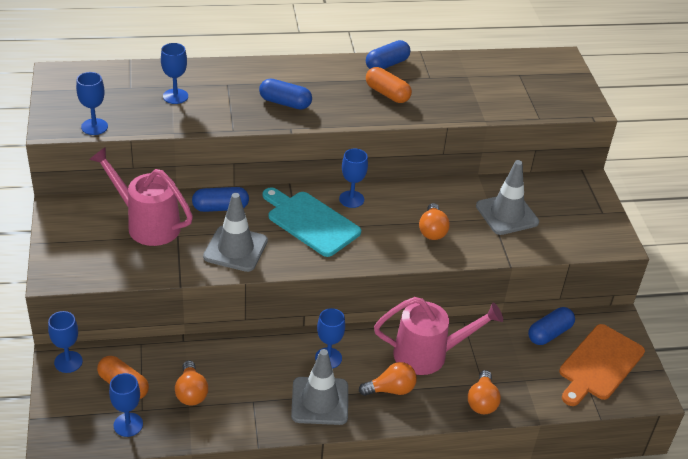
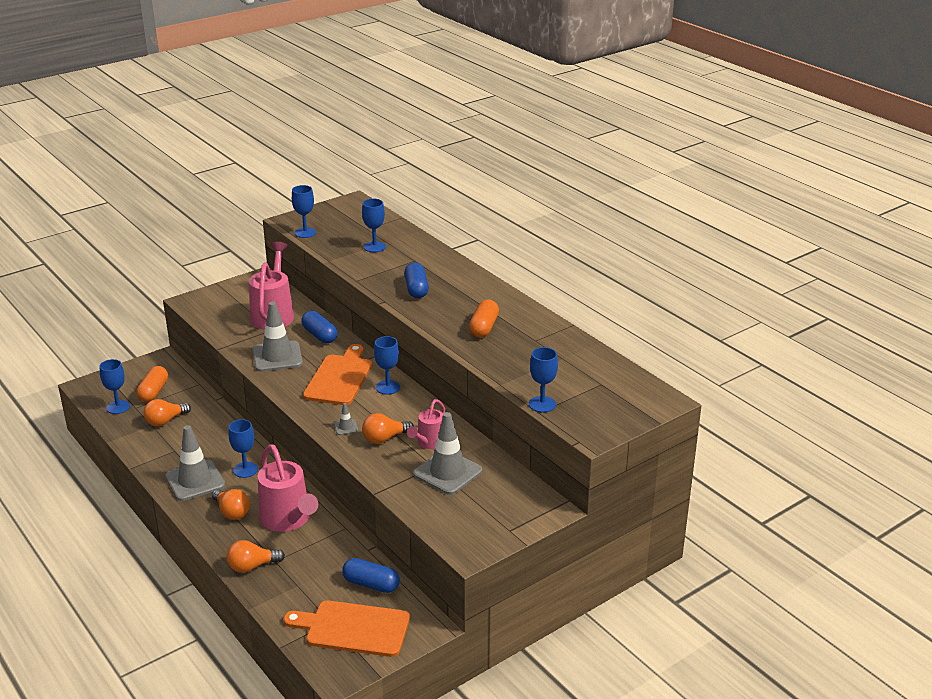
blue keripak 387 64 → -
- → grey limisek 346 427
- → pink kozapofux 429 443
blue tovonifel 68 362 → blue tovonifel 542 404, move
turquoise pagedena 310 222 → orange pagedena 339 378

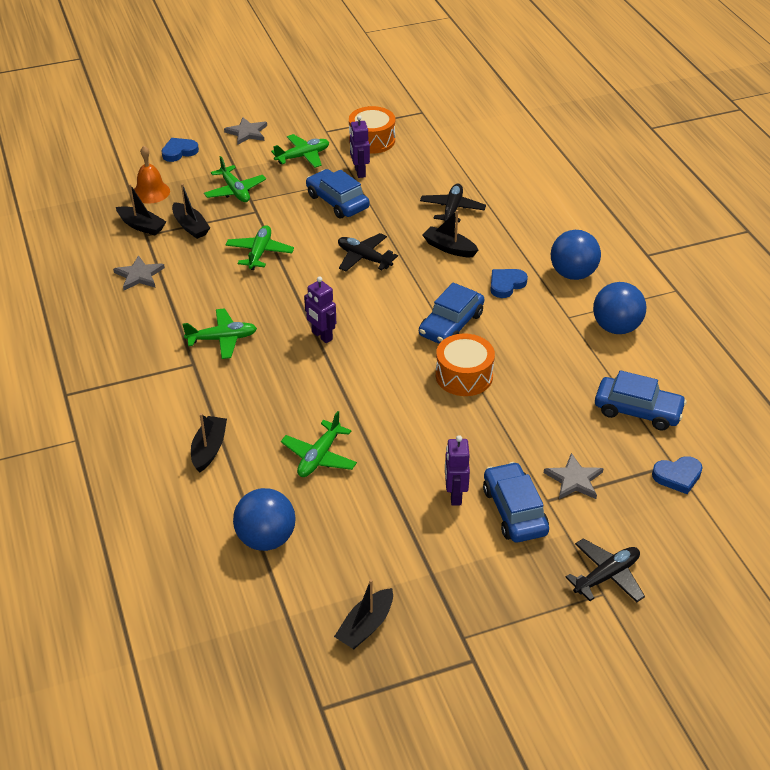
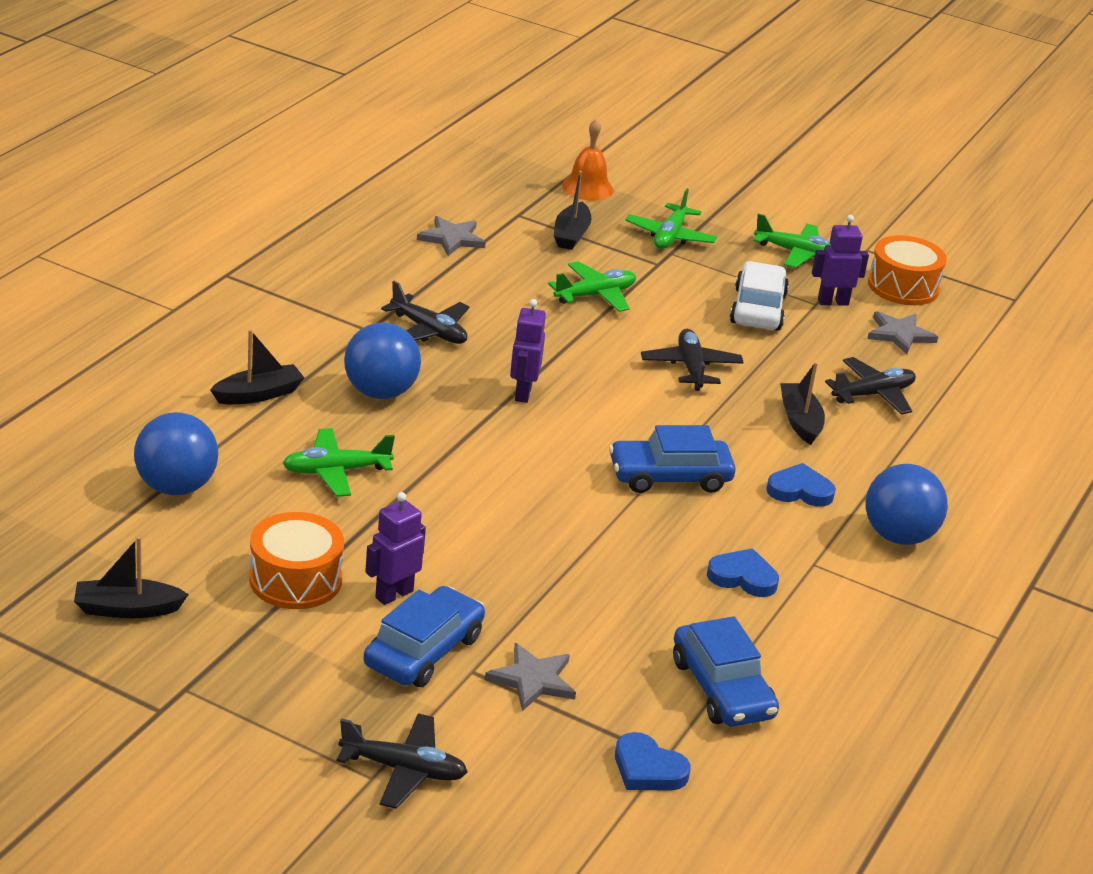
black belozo 141 226 → -
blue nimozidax 179 152 → blue nimozidax 743 577, move
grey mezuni 247 133 → grey mezuni 899 334, move
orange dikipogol 464 376 → orange dikipogol 295 579, move
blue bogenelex 616 327 → blue bogenelex 380 392, move
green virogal 222 339 → black virogal 428 331
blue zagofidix 337 201 → white zagofidix 757 309
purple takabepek 359 172 → purple takabepek 833 302, 45 degrees clockwise

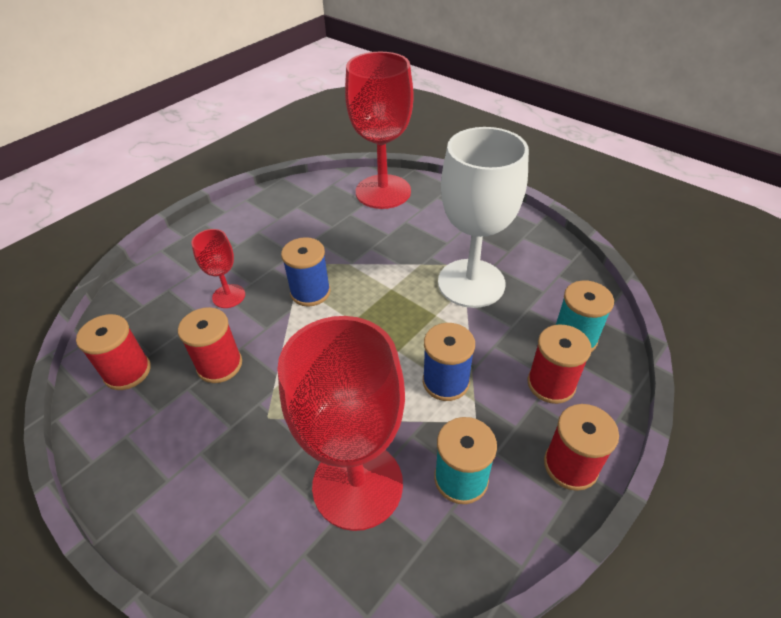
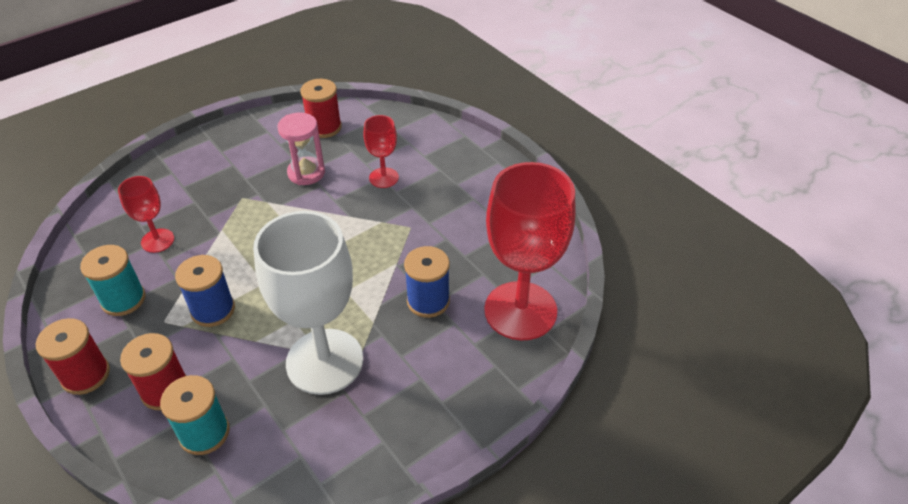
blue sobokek 310 292 → blue sobokek 428 301, move
red sobokek 219 365 → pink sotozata 306 173
red tovonifel 357 484 → red tovonifel 157 240, x0.48

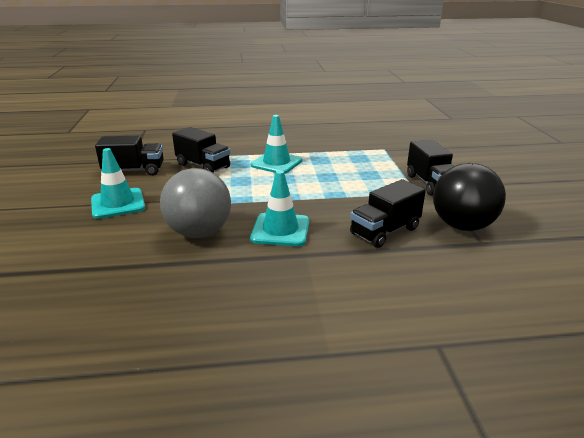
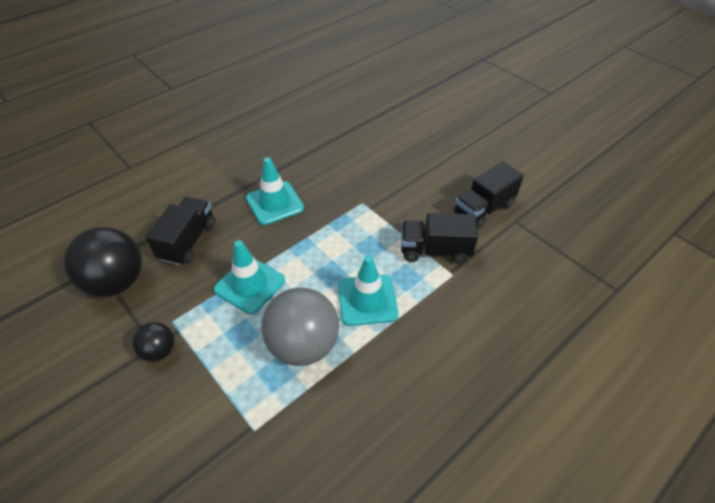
turquoise limisek 118 203 → turquoise limisek 249 285, move
grey bogenelex 199 232 → grey bogenelex 303 345, move
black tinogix 430 184 → black bogenelex 159 351

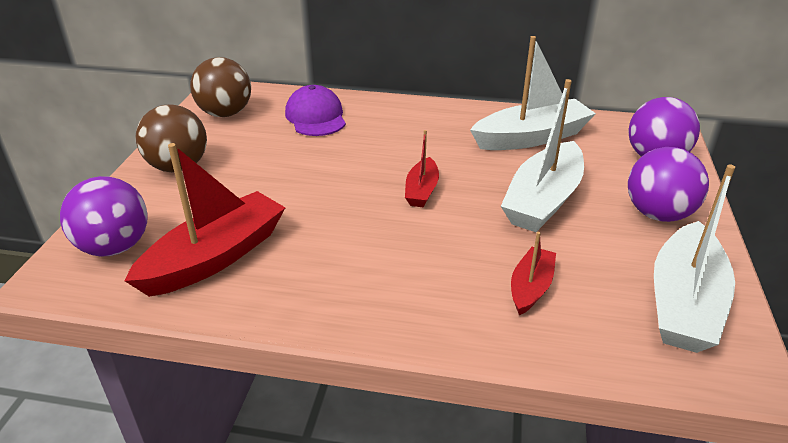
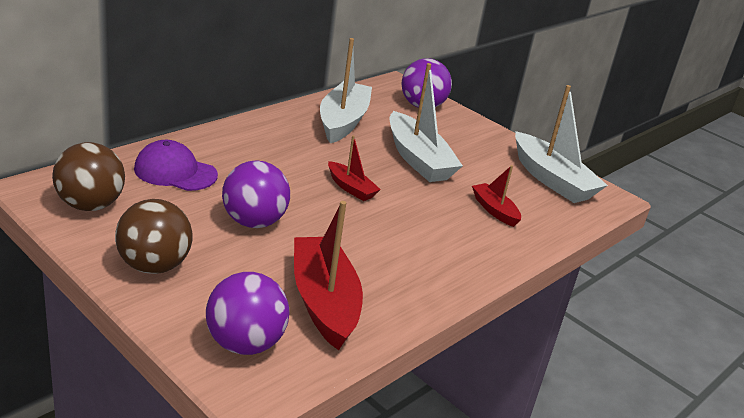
purple bogenelex 658 214 → purple bogenelex 254 222, move

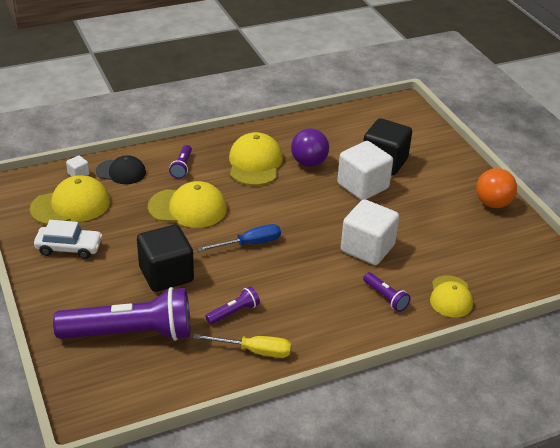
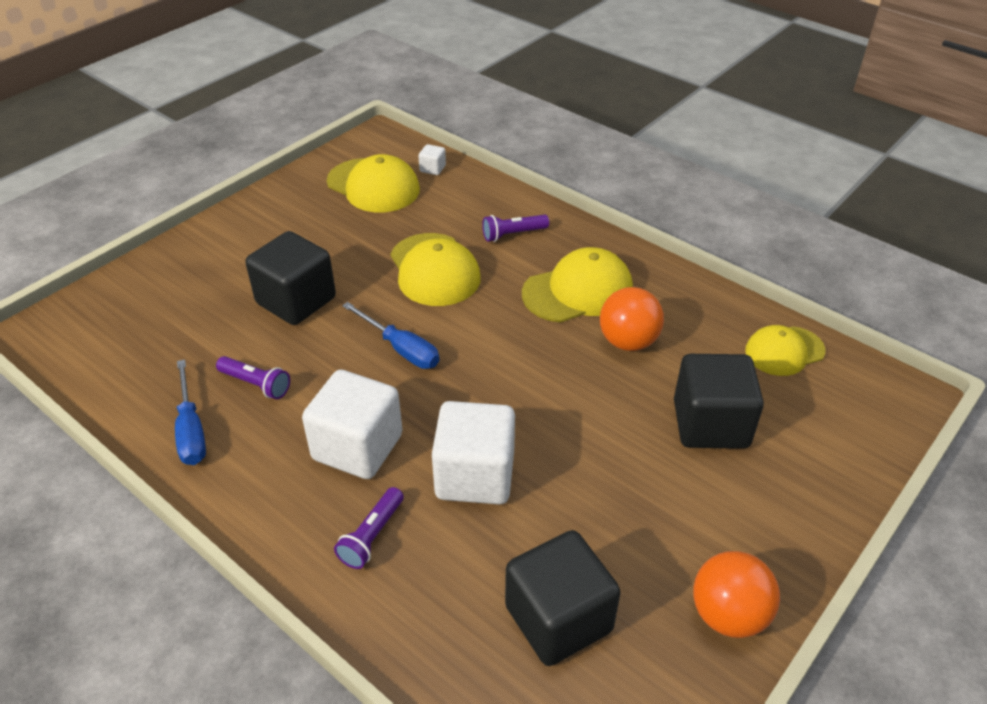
white zagofidix 69 248 → -
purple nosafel 131 333 → -
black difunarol 121 172 → -
- → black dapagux 558 619
white dapagux 363 186 → white dapagux 357 447, move
yellow difunarol 450 297 → yellow difunarol 784 351, move
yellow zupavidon 254 351 → blue zupavidon 191 430
purple bogenelex 309 163 → orange bogenelex 628 341

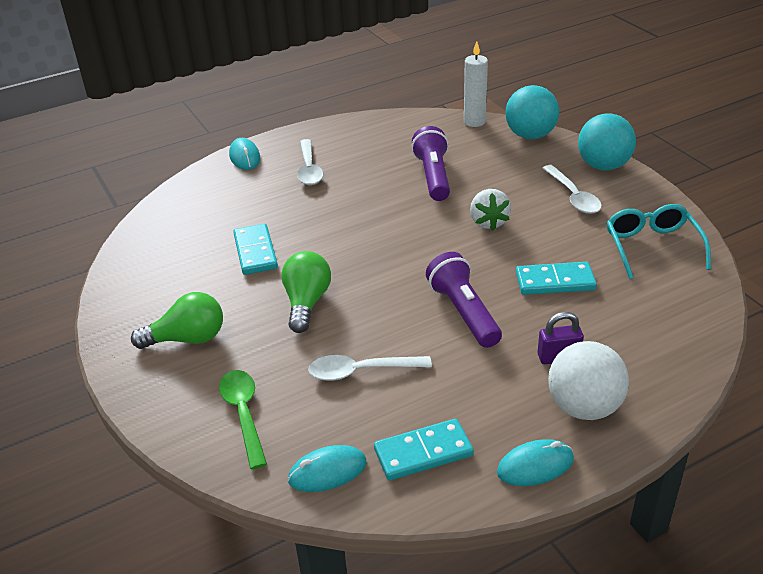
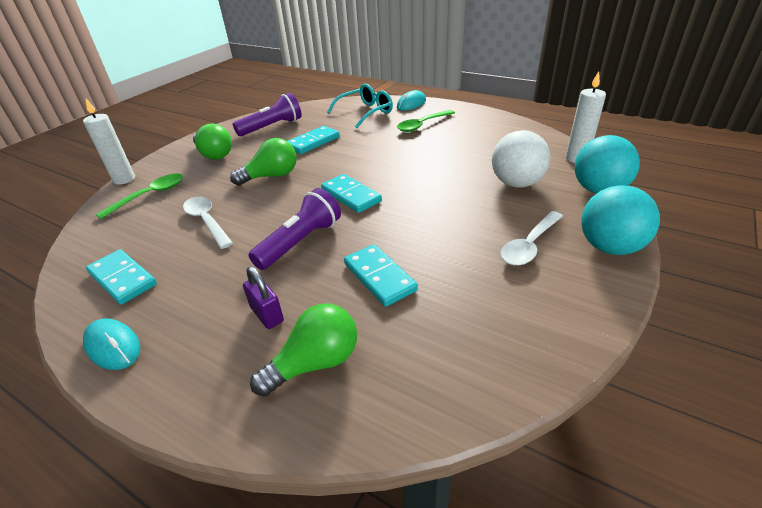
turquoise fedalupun 327 471 → -
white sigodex 488 222 → -
- → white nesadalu 124 179
- → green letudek 315 363
- → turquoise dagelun 351 196
purple nosafel 433 176 → purple nosafel 272 127, move
white bogenelex 584 407 → white bogenelex 516 183, move
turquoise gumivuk 652 247 → turquoise gumivuk 365 112, move
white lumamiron 309 169 → green lumamiron 422 125

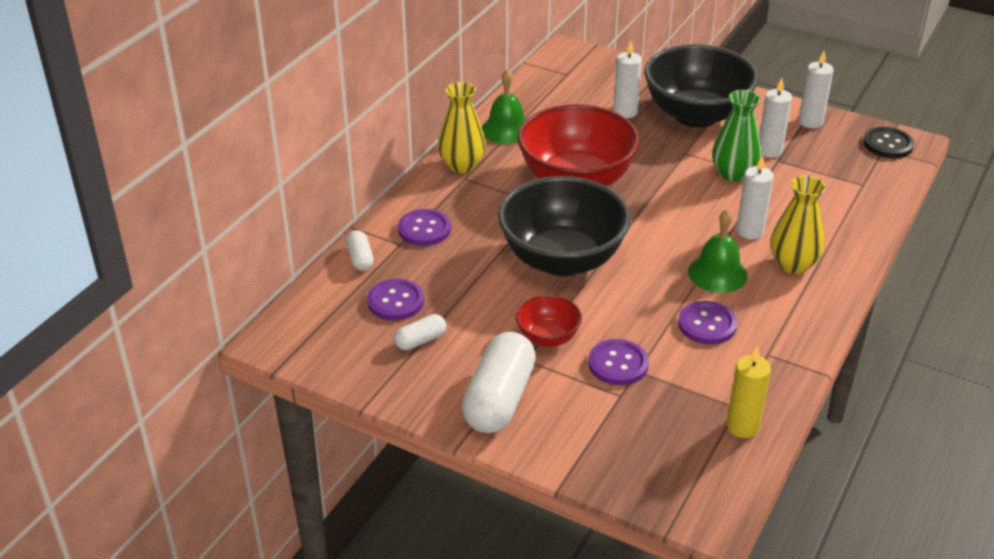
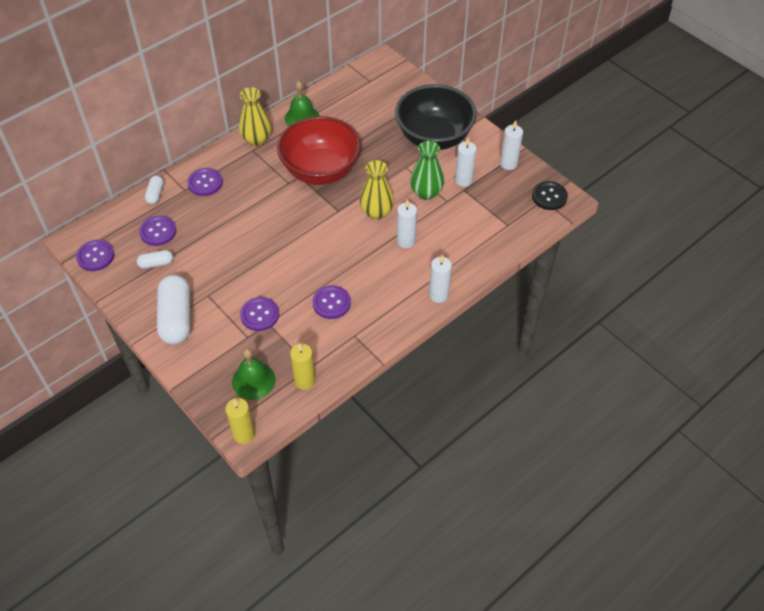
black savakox 562 259 → -
red savakox 547 337 → -
- → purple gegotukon 95 256
- → yellow nesadalu 244 434
white nesadalu 625 112 → white nesadalu 438 295, move
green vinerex 717 273 → green vinerex 253 380, move
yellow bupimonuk 793 264 → yellow bupimonuk 376 212, move
white keripak 499 399 → white keripak 176 318, 45 degrees counterclockwise

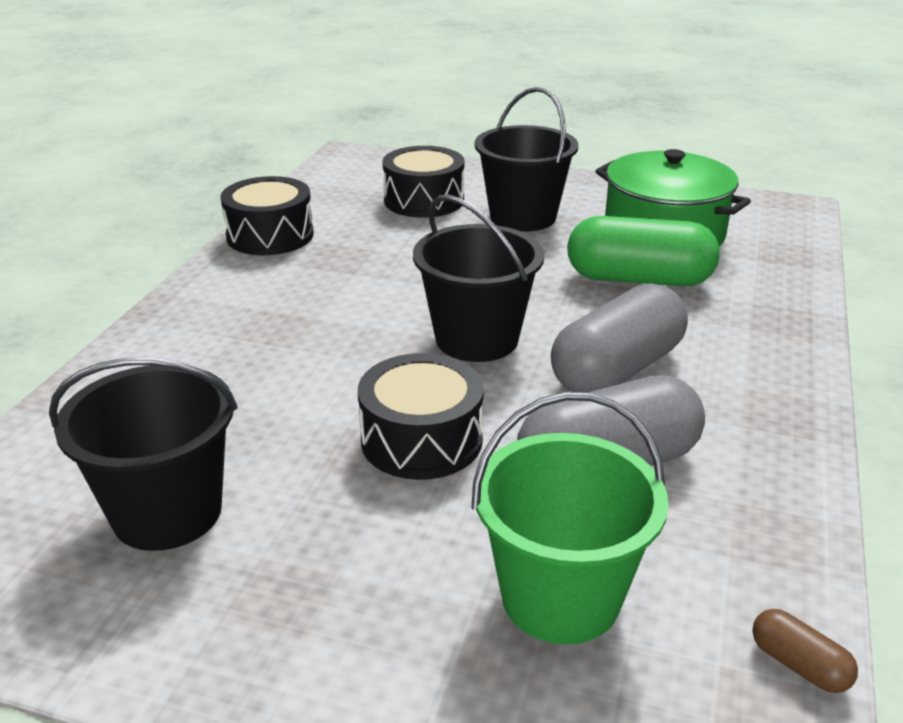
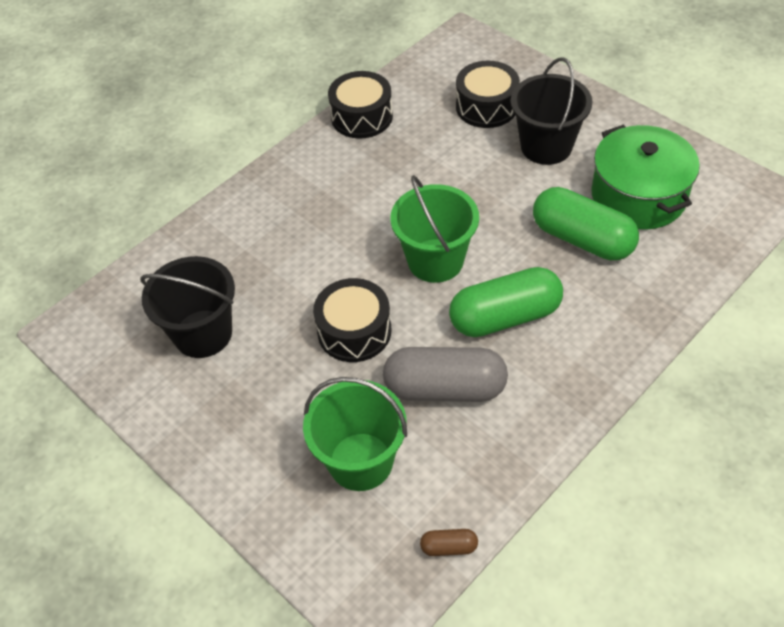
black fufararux 476 339 → green fufararux 435 260
grey keripak 617 369 → green keripak 505 317
brown keripak 799 665 → brown keripak 449 547, 75 degrees counterclockwise

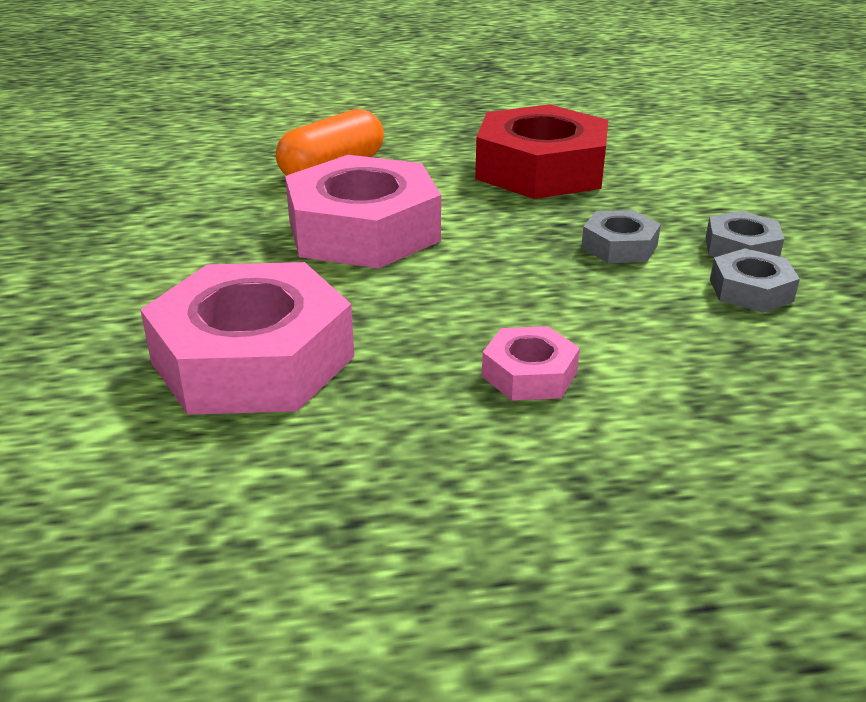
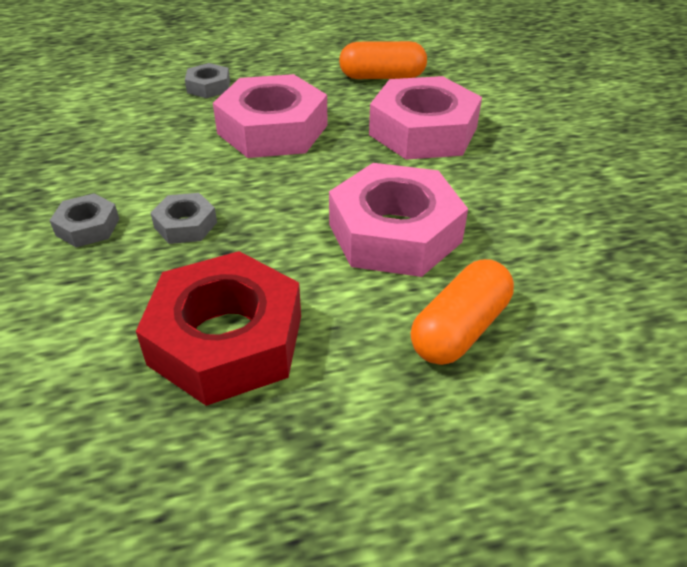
- → orange keripak 382 77
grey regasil 751 290 → grey regasil 208 87, move
pink regasil 529 374 → pink regasil 272 129, x2.14

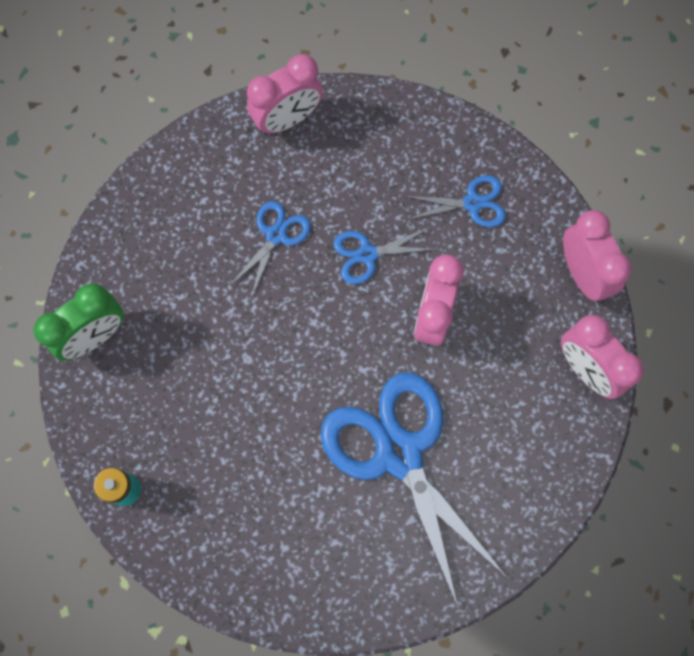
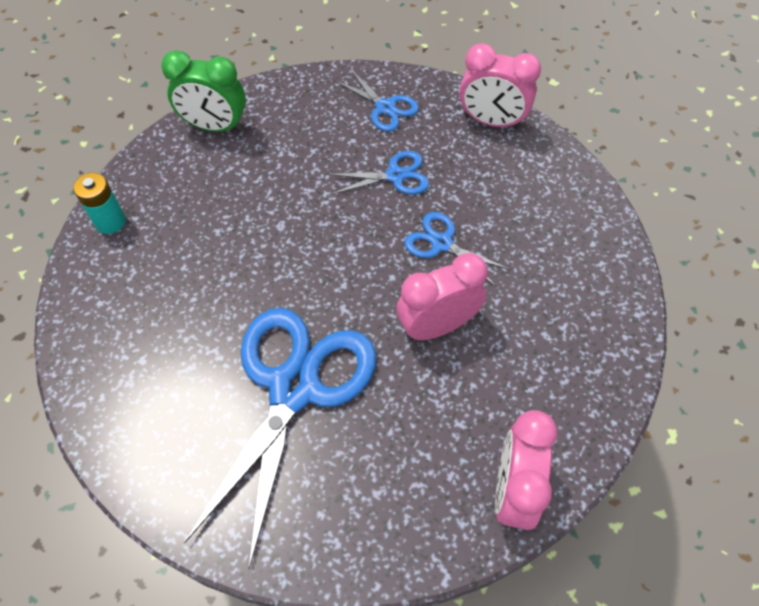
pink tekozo 582 273 → -
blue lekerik 472 203 → blue lekerik 385 107, move

